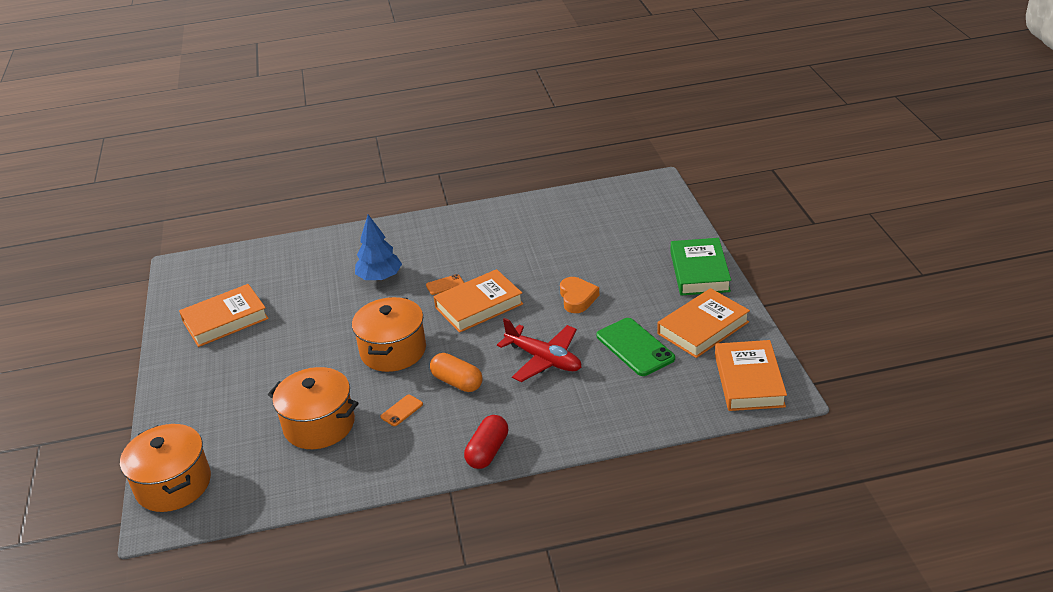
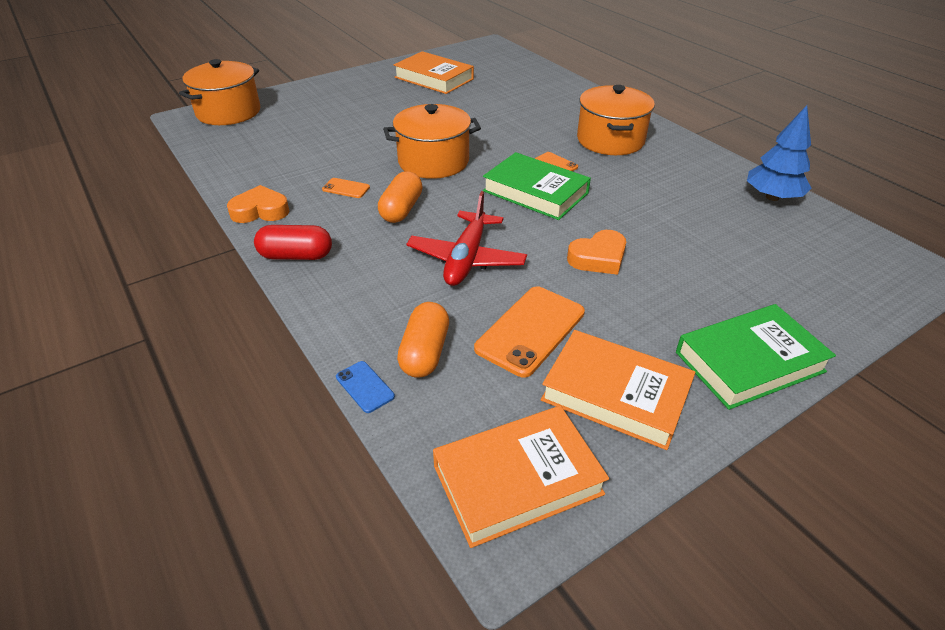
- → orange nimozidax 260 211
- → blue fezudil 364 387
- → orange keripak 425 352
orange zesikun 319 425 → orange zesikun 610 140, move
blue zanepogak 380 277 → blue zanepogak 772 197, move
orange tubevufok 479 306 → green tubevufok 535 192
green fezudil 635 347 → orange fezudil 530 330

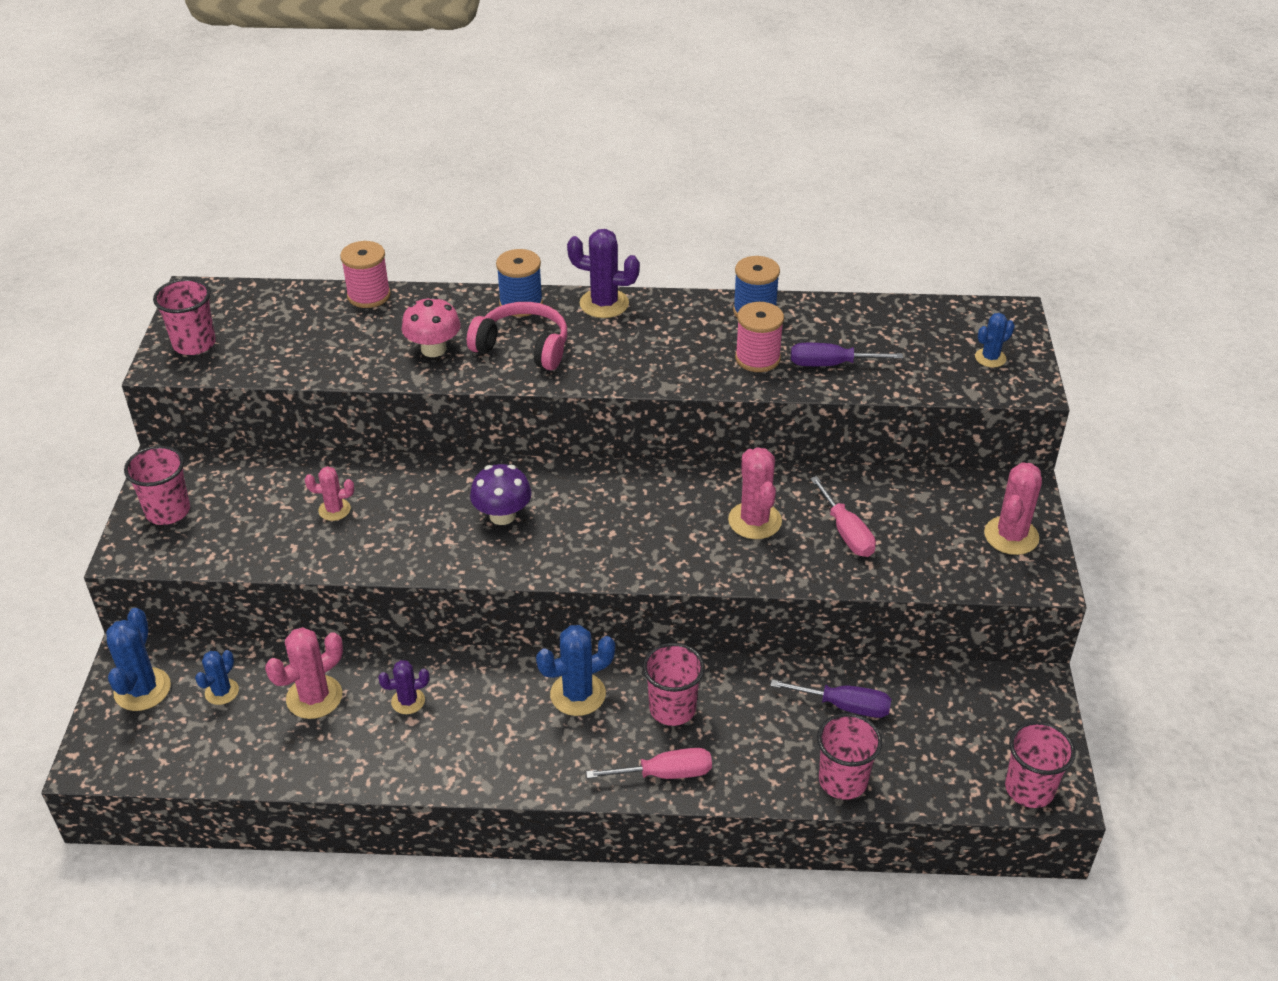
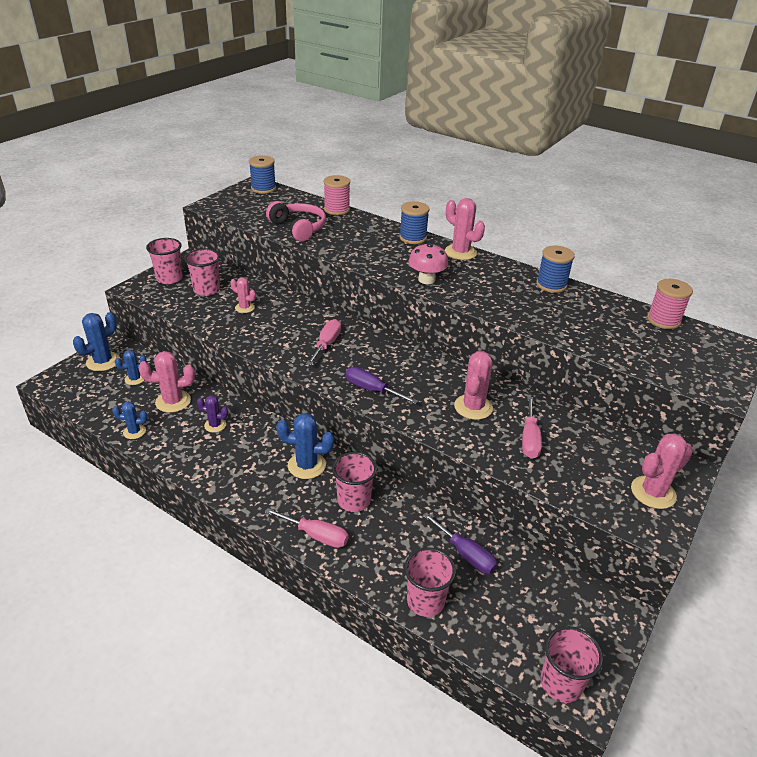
- → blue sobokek 263 188
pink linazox 194 344 → pink linazox 206 290, move
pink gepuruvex 433 349 → pink gepuruvex 426 279, move
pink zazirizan 523 347 → pink zazirizan 298 228, move
pink sobokek 757 358 → pink sobokek 663 320, move
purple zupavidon 830 364 → purple zupavidon 372 390, move
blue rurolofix 990 358 → blue rurolofix 134 432, move
purple gepuruvex 502 515 → pink zupavidon 326 344
purple rurolofix 604 304 → pink rurolofix 460 252

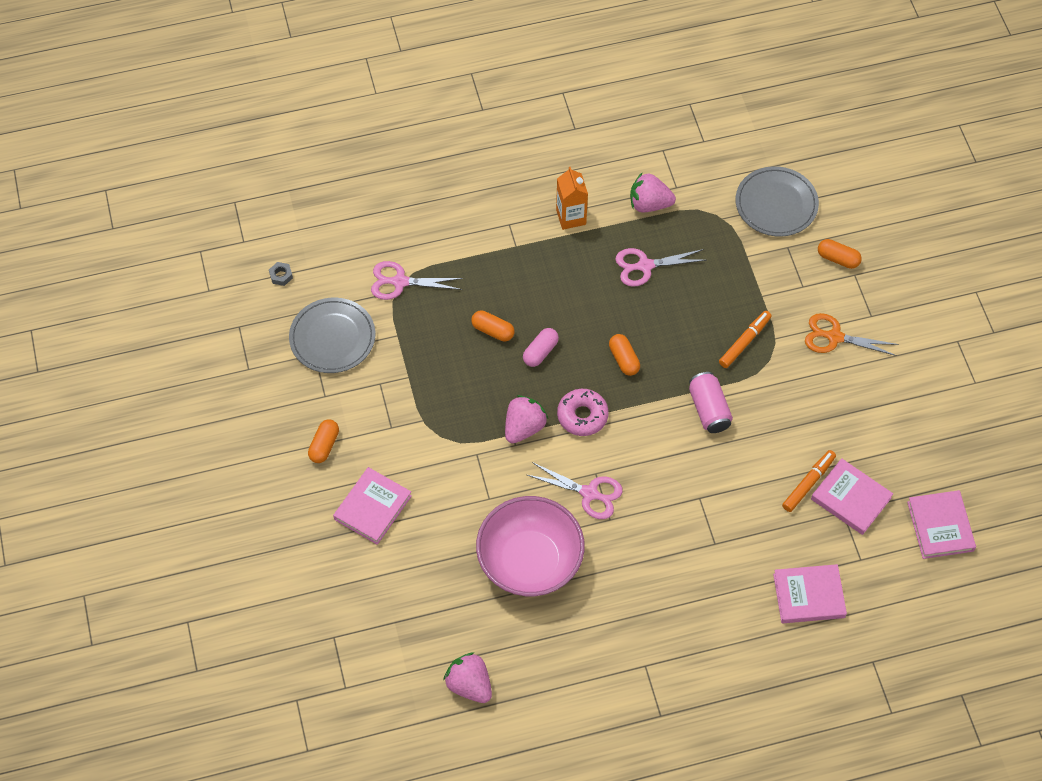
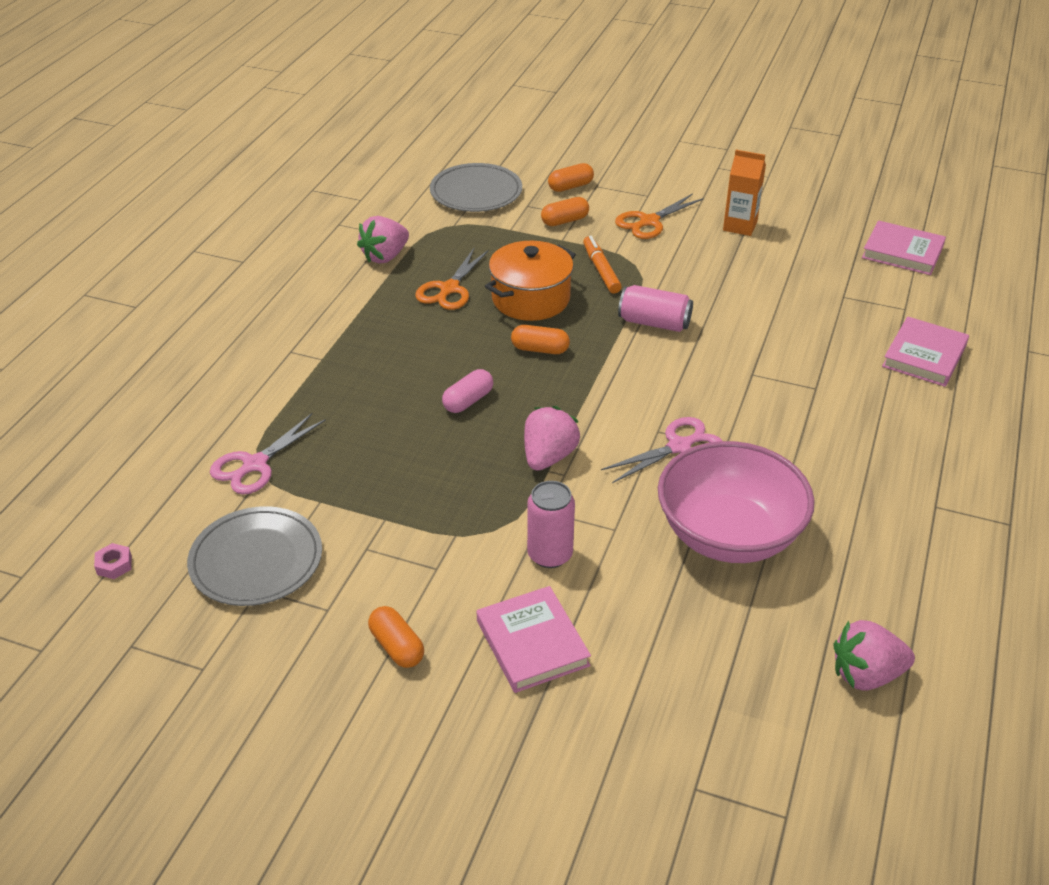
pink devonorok 582 416 → -
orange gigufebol 808 483 → -
pink tubevufok 850 498 → -
- → orange zesikun 531 299
- → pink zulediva 550 554
orange keripak 493 330 → orange keripak 565 221, move
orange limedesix 571 217 → orange limedesix 740 226, move
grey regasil 281 276 → pink regasil 114 565
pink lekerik 645 266 → orange lekerik 449 289
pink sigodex 524 427 → pink sigodex 548 457, 45 degrees clockwise
pink keripak 540 352 → pink keripak 468 401, 60 degrees clockwise

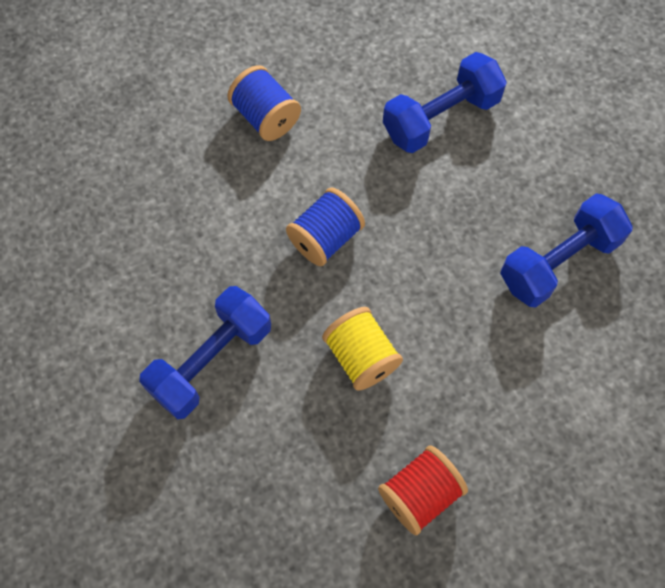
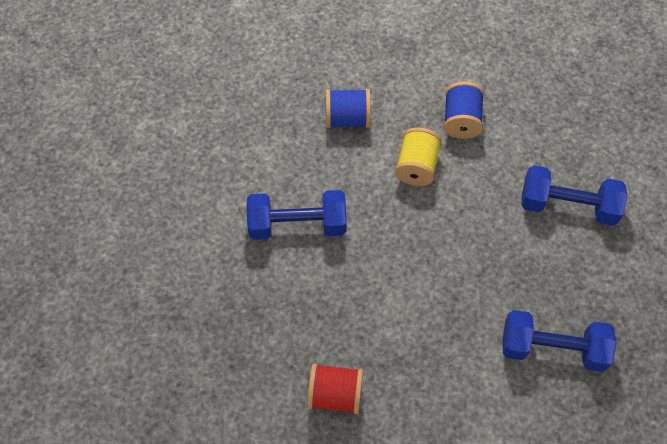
blue sobokek 325 238 → blue sobokek 347 119, move
yellow sobokek 361 357 → yellow sobokek 416 166, move

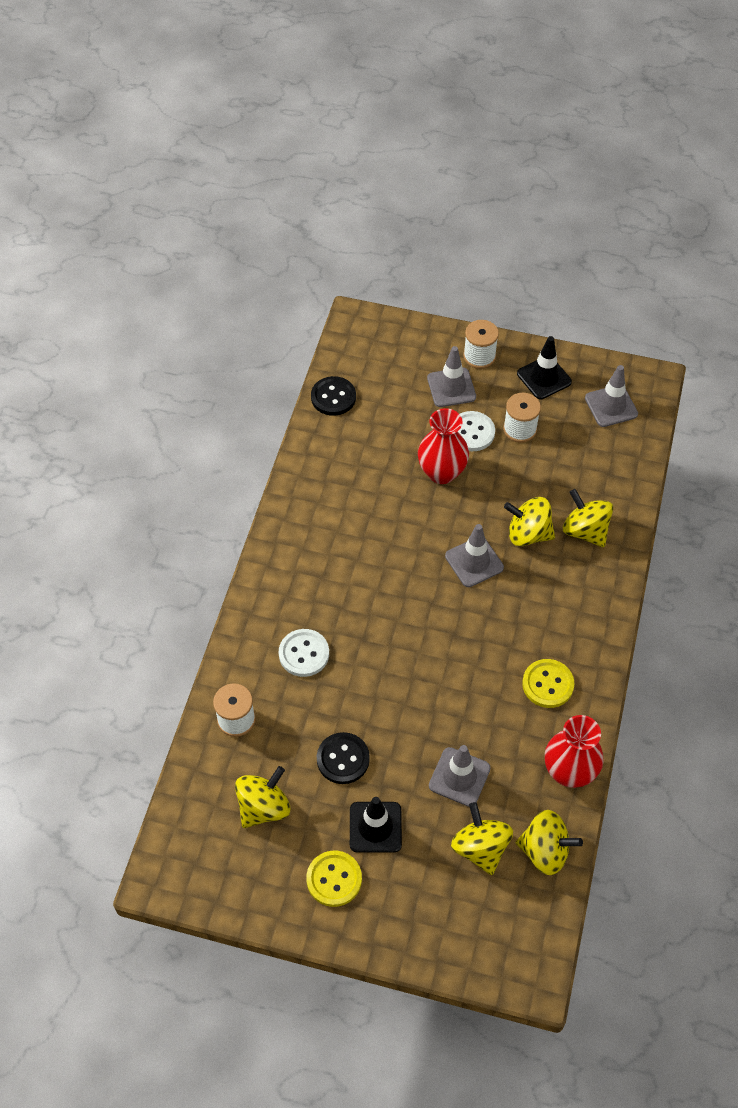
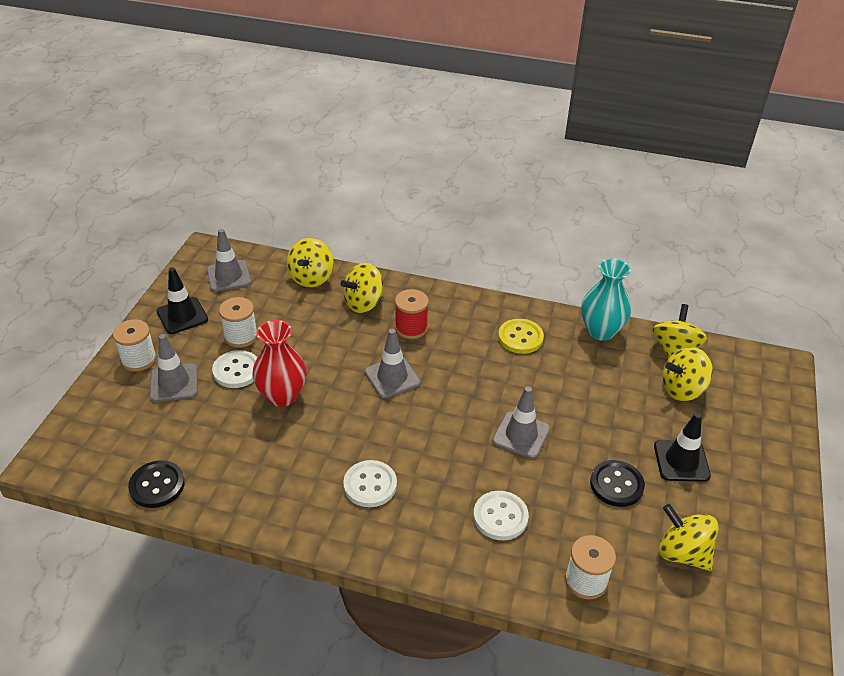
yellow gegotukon 334 879 → -
- → white gegotukon 370 485
- → red sobokek 411 328
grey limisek 459 777 → grey limisek 521 435, move
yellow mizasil 528 534 → yellow mizasil 311 278, move
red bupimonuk 569 772 → turquoise bupimonuk 601 331

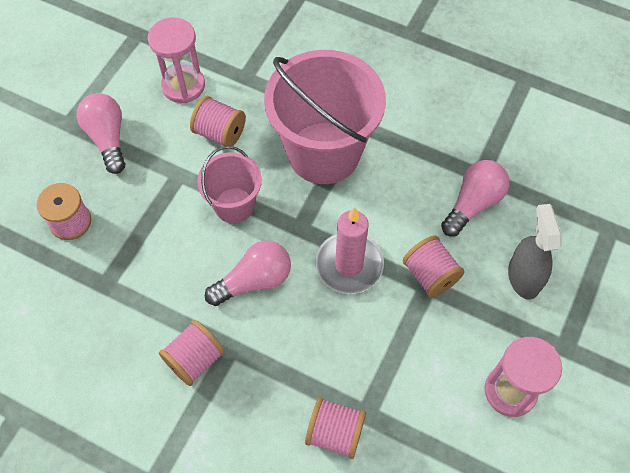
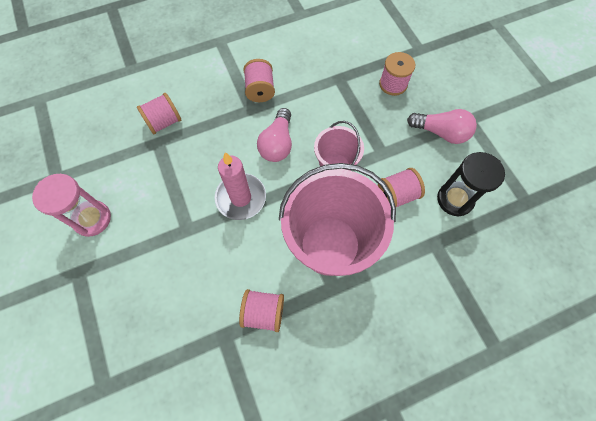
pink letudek 473 203 → -
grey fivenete 523 277 → -
pink sobokek 430 275 → pink sobokek 263 312, move
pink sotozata 183 86 → black sotozata 455 199

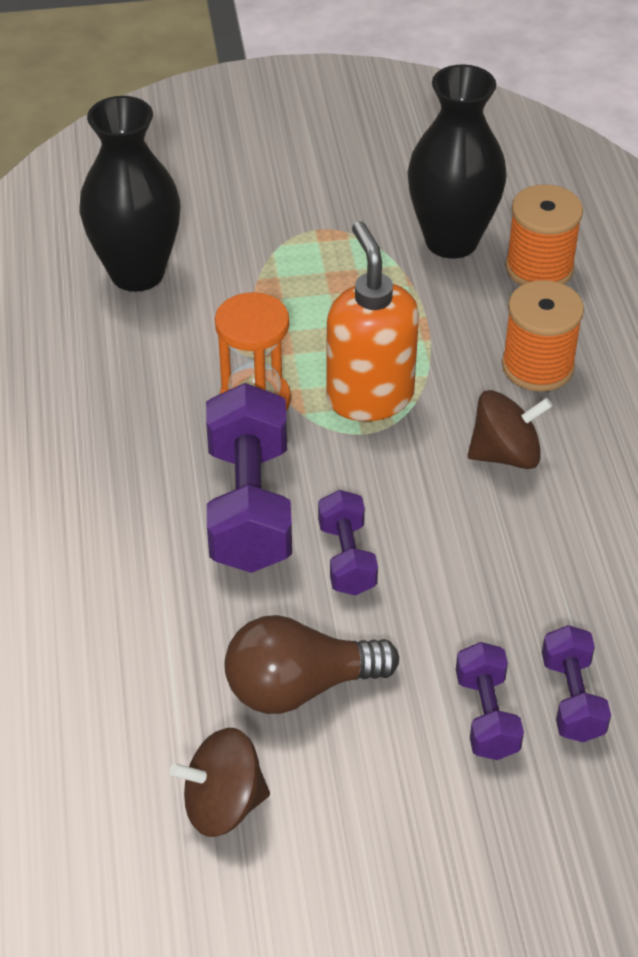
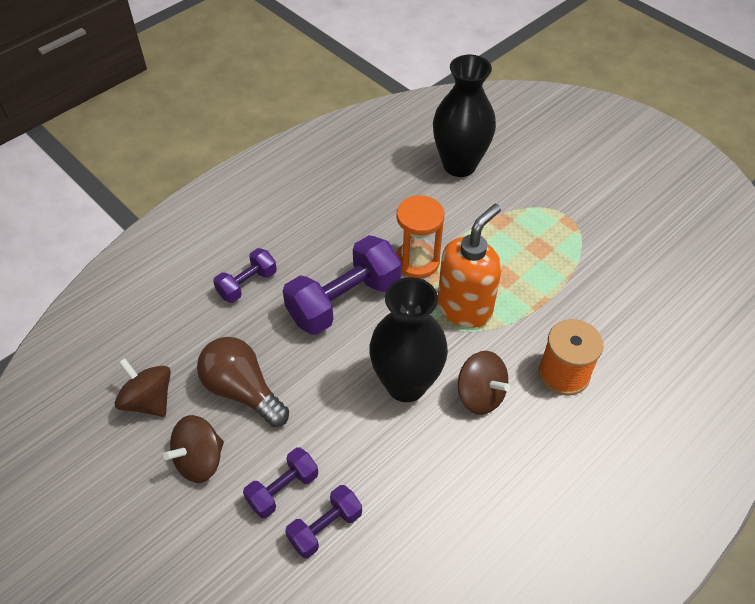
orange sobokek 539 268 → -
- → brown mizasil 200 460
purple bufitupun 347 558 → purple bufitupun 247 284, move
black bupimonuk 451 241 → black bupimonuk 406 384, move

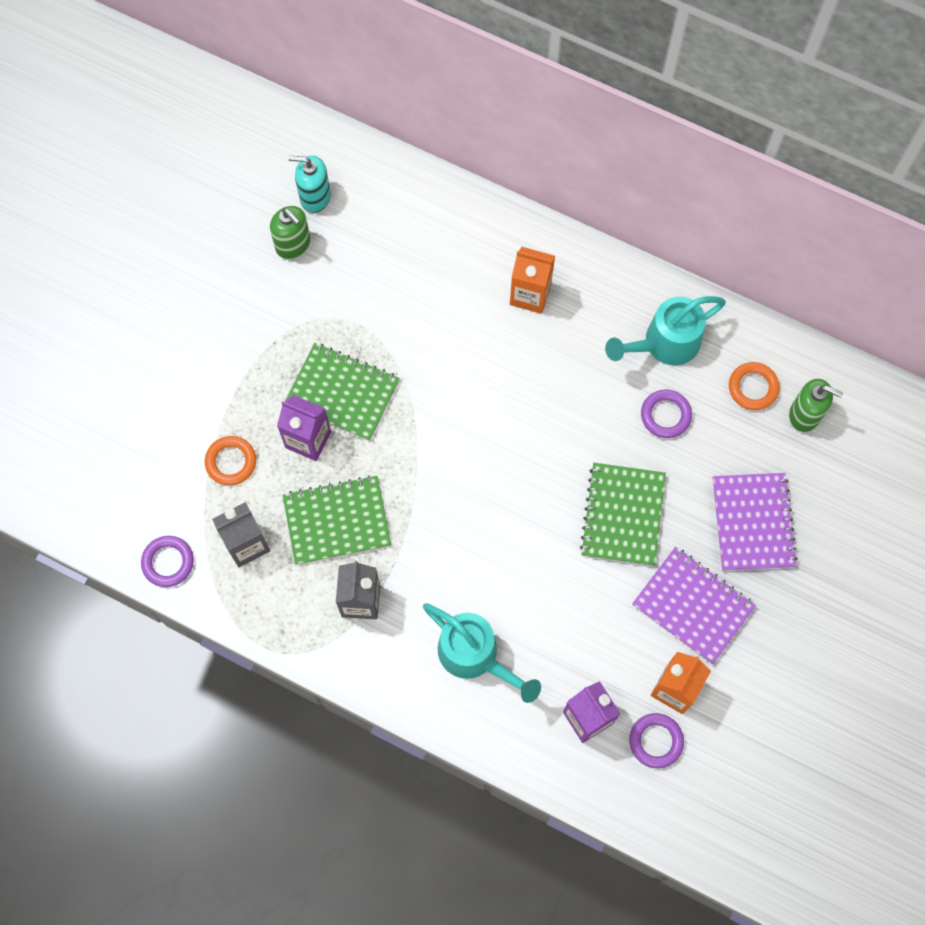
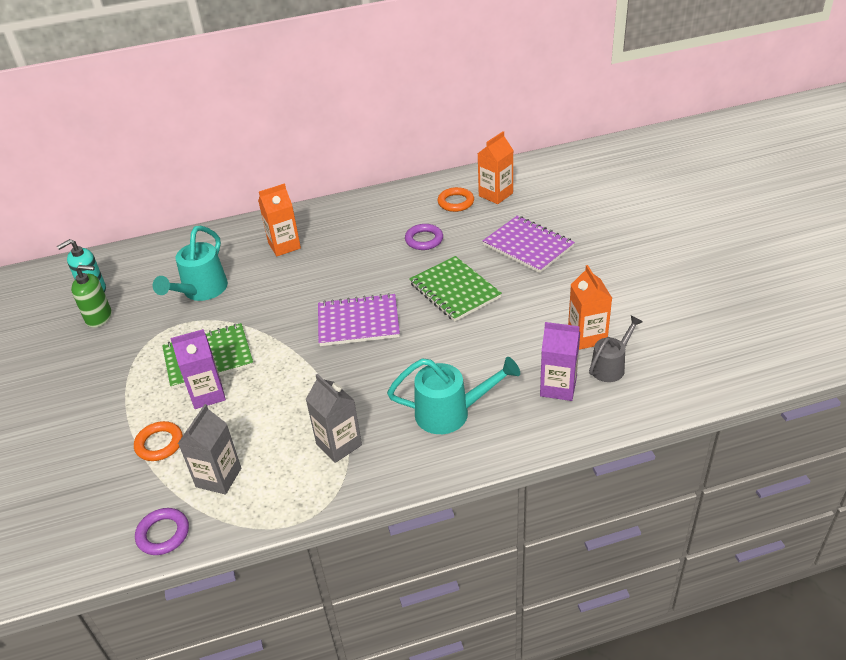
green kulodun 337 521 → -
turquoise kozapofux 664 343 → turquoise kozapofux 201 291, move
purple kulodun 692 606 → purple kulodun 358 322, move
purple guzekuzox 655 741 → grey kozapofux 610 366
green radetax 805 415 → orange limedesix 495 194

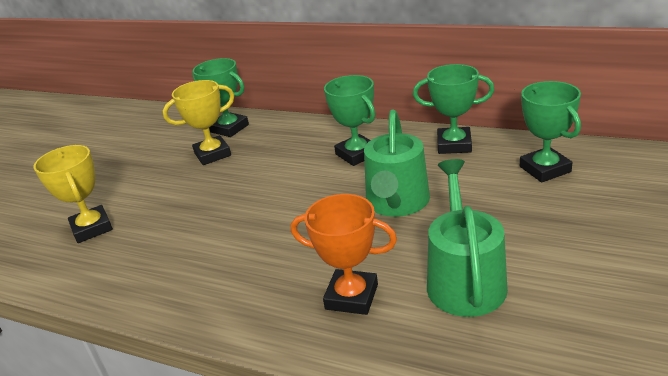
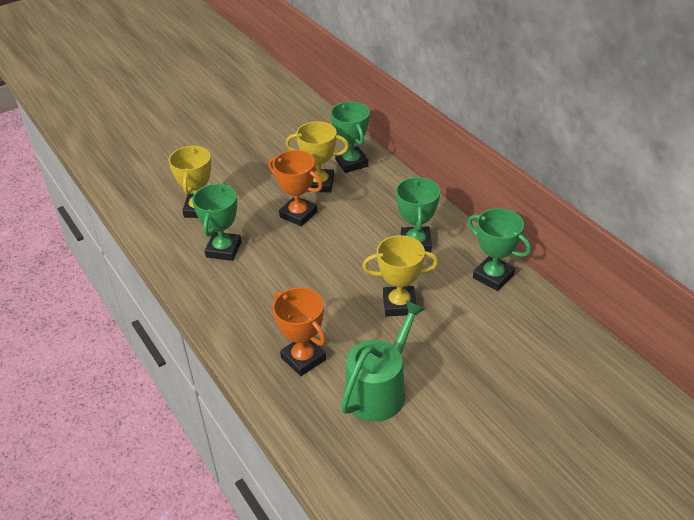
- → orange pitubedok 298 214
green pitubedok 545 169 → green pitubedok 223 249, move
green kozapofux 397 203 → yellow pitubedok 399 304

